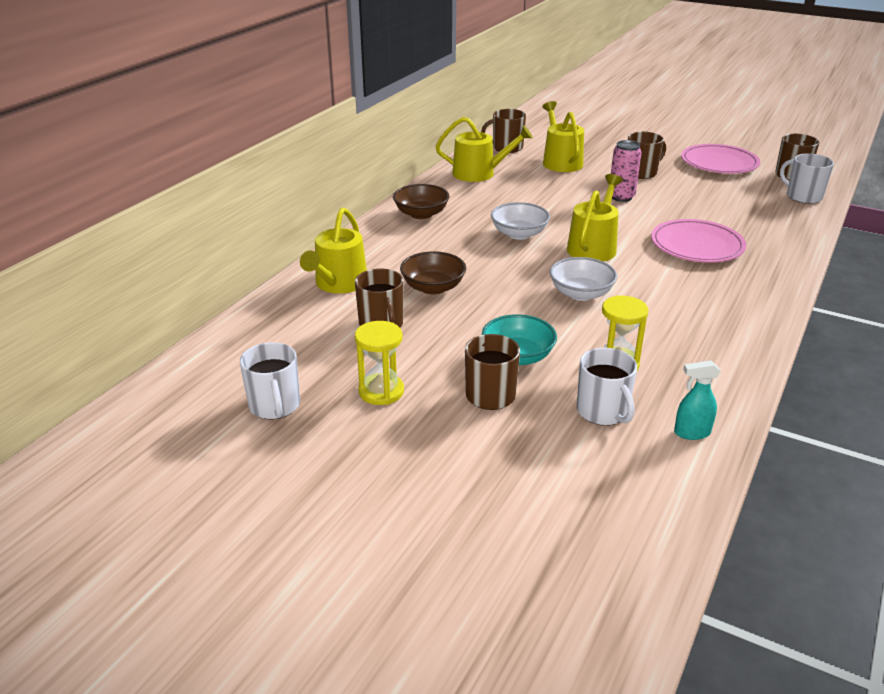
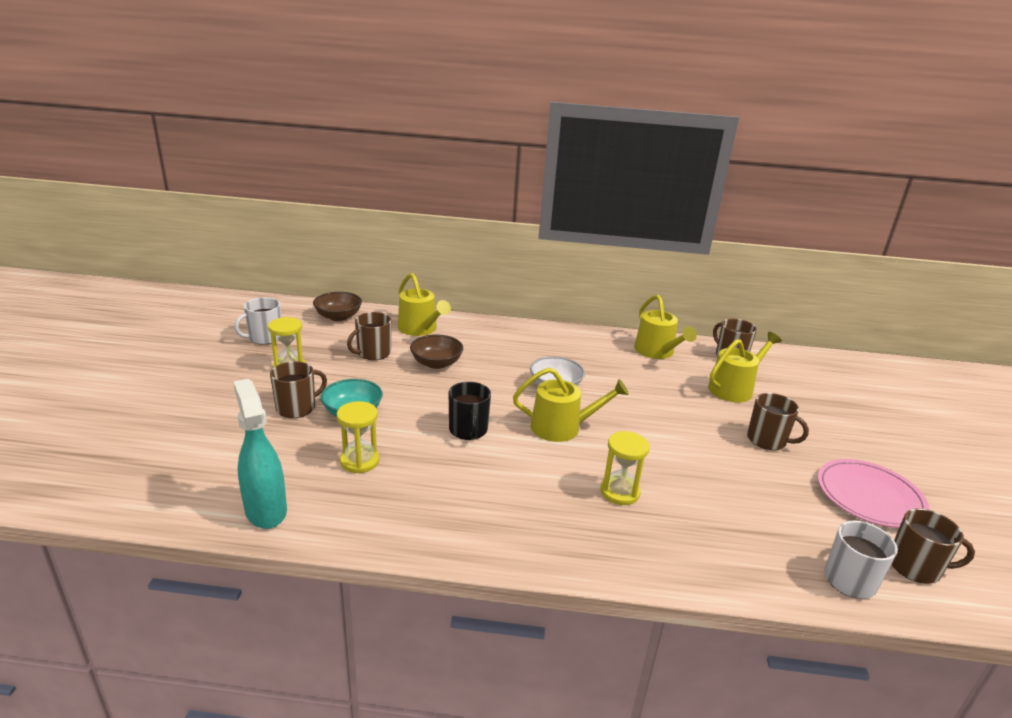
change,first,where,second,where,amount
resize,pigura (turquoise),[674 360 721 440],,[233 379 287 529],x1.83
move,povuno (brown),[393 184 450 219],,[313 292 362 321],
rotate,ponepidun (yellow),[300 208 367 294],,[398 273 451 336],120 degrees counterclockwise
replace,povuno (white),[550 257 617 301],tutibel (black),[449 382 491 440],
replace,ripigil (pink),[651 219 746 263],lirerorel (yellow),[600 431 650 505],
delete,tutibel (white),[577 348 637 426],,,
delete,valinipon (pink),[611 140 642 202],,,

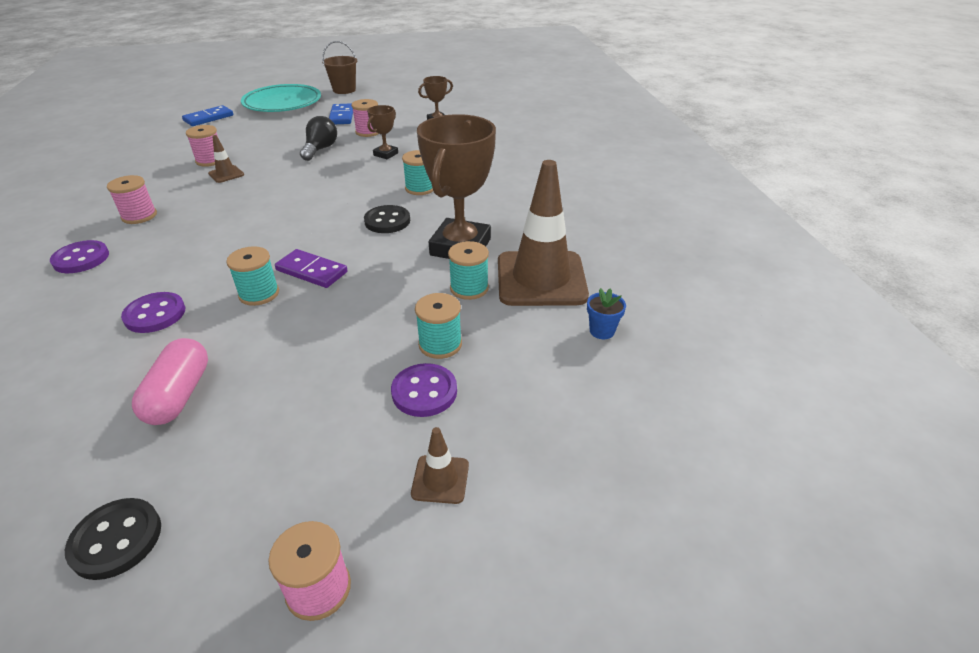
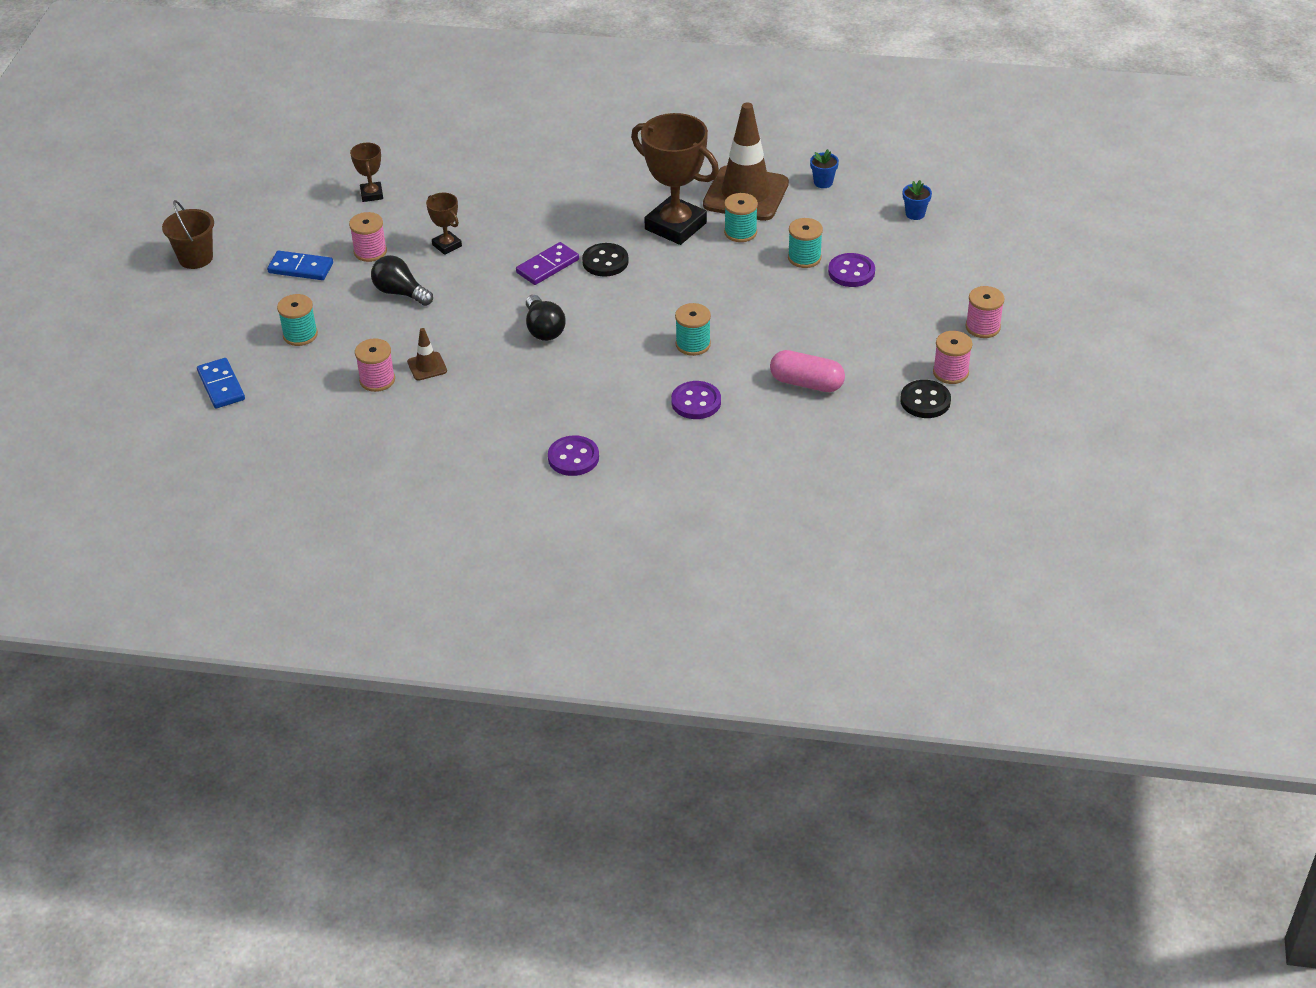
change,first,where,second,where,amount
move,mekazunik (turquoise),[402 150 433 195],,[277 294 318 346],
move,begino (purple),[275 249 348 288],,[516 242 579 285],
insert,,,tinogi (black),[526 295 566 341],
insert,,,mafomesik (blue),[903 180 932 220],
move,mekazunik (pink),[107 175 157 224],,[933 331 972 384],
delete,ripigil (turquoise),[241 84 321 112],,,
delete,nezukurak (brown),[411 427 469 504],,,

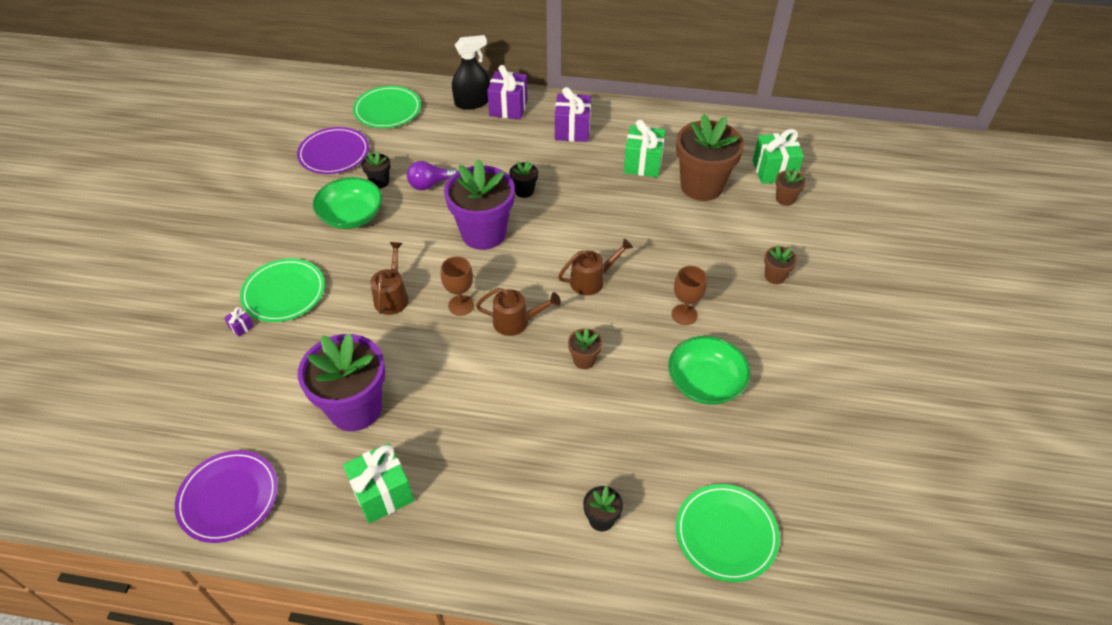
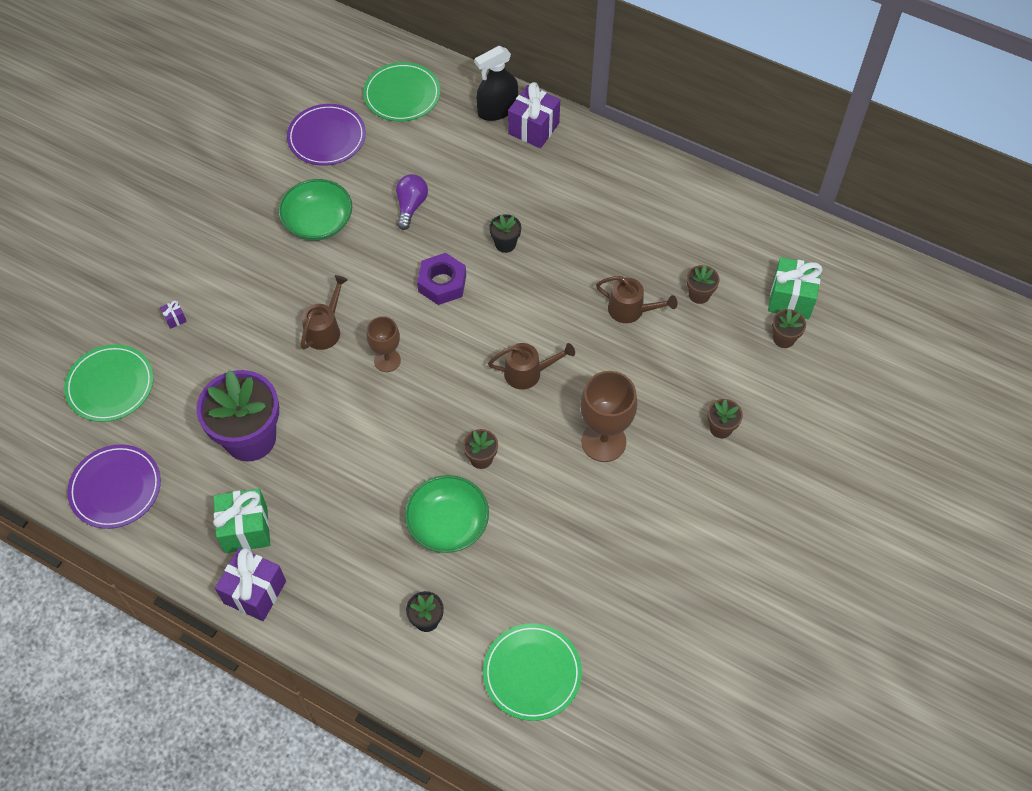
change,first,where,second,where,amount
move,ripigil (green),[240 258 325 322],,[64 345 154 422],
move,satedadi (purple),[555 87 591 142],,[215 548 286 621],
rotate,tinogi (purple),[407 161 458 190],,[396 174 428 230],105 degrees clockwise
move,povuno (green),[668 336 750 405],,[405 475 489 553],
replace,mafomesik (purple),[444 159 515 250],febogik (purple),[417 253 466 305],
rotate,pigura (black),[452 35 490 110],,[475 46 518 121],150 degrees clockwise
resize,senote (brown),[671 266 707 325],,[580 371 637 462],x1.62
move,ponepidun (brown),[476 288 561 336],,[596 276 677 323],
resize,mafomesik (brown),[676 114 744 201],,[686 264 719 304],x0.44
delete,mafomesik (black),[361 151 390 188],,,
delete,satedadi (green),[624 120 665 177],,,

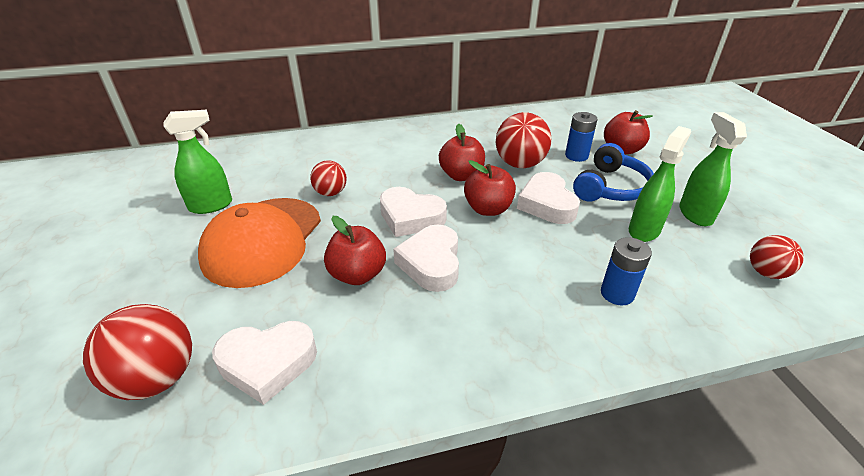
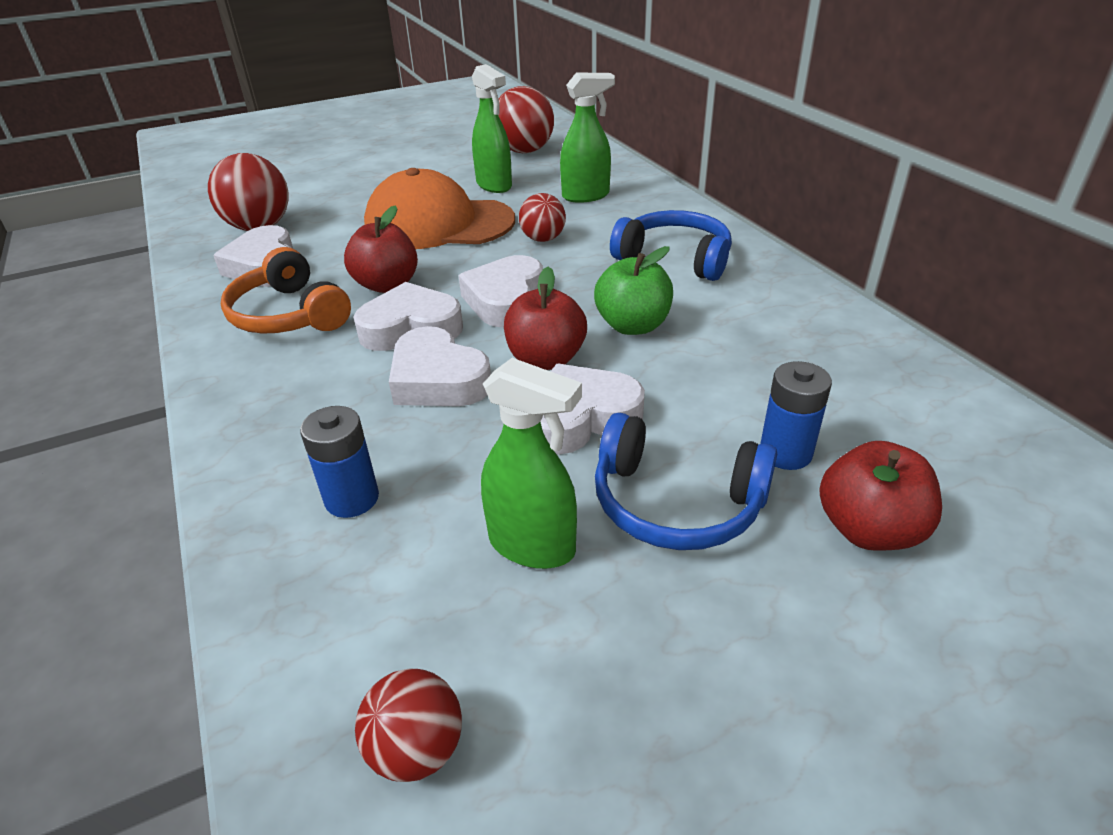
change,first,where,second,where,amount
insert,,,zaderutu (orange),[221 247 351 334],
insert,,,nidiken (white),[389 326 491 406],
move,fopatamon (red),[496 112 551 168],,[499 86 554 153],
move,pigura (green),[679 112 747 226],,[560 72 615 203],
recolor,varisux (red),[439 124 485 181],varisux (green),[594 246 673 335],
insert,,,zaderutu (blue),[610 210 732 281],

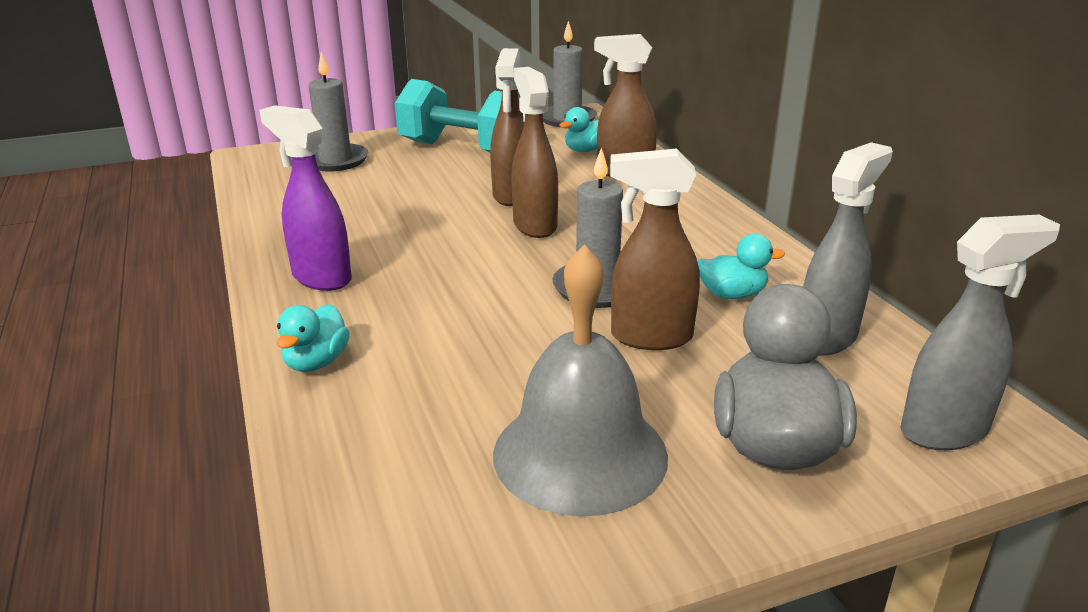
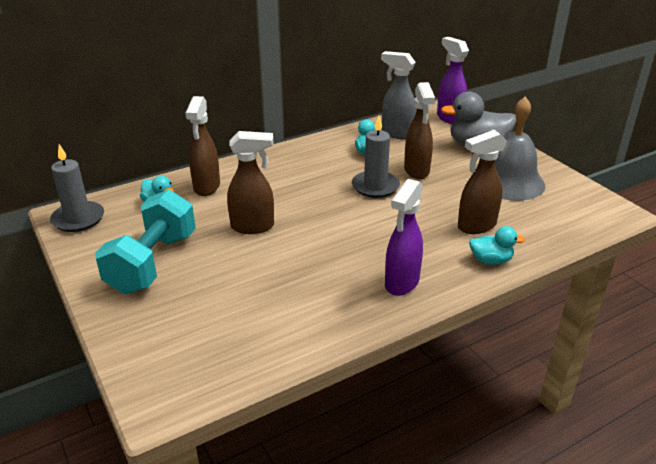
change,first,where,second,where,amount
recolor,pigura (grey),[901 215 1060 450],pigura (purple),[437 37 469 124],
move,pigura (brown),[511 67 558 238],,[458 130 507 234],
delete,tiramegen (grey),[309 52 368 171],,,

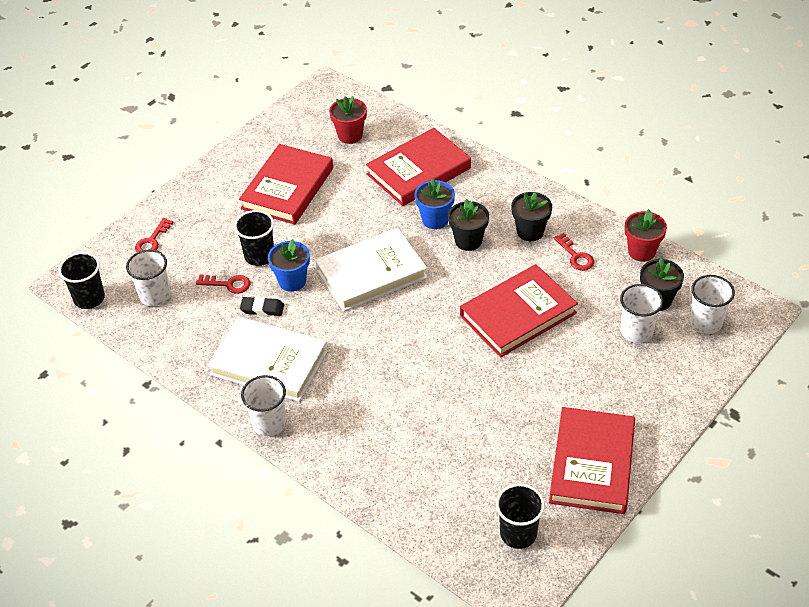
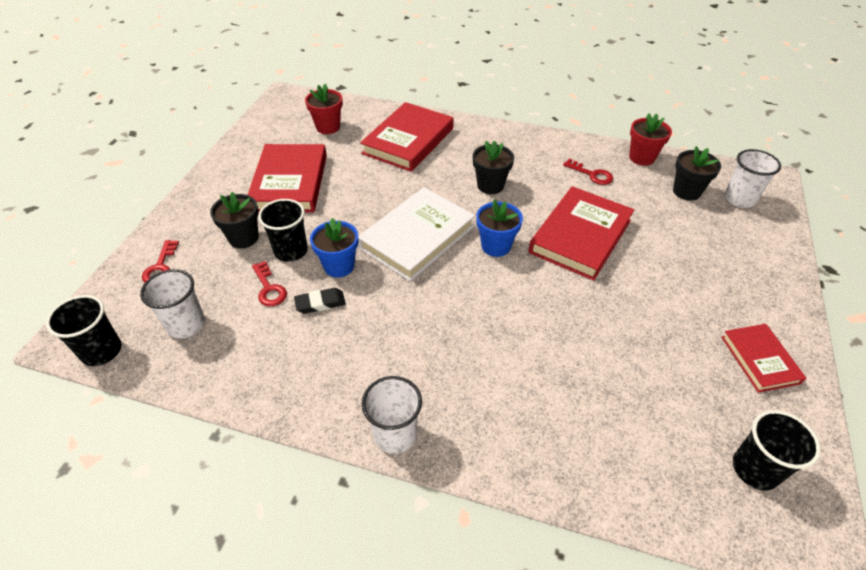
change,first,where,second,where,amount
move,mafomesik (black),[511 192 552 241],,[210 192 259 249],
rotate,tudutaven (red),[196 274 250 294],,[252 261 287 306],75 degrees clockwise
move,mafomesik (blue),[415 179 455 229],,[476 200 523 257],
resize,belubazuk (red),[549 407 635 514],,[721 324 806 393],x0.57
delete,belubazuk (white),[207 316 327 402],,,
delete,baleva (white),[620 284 664 343],,,

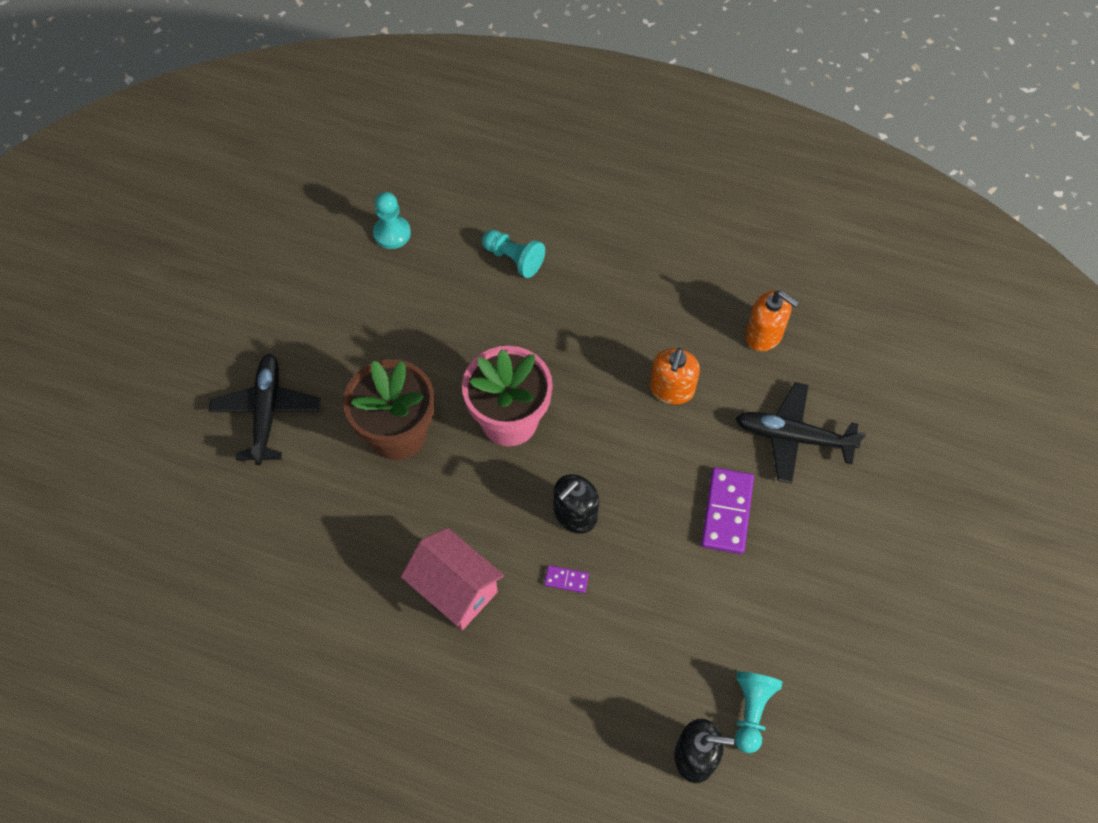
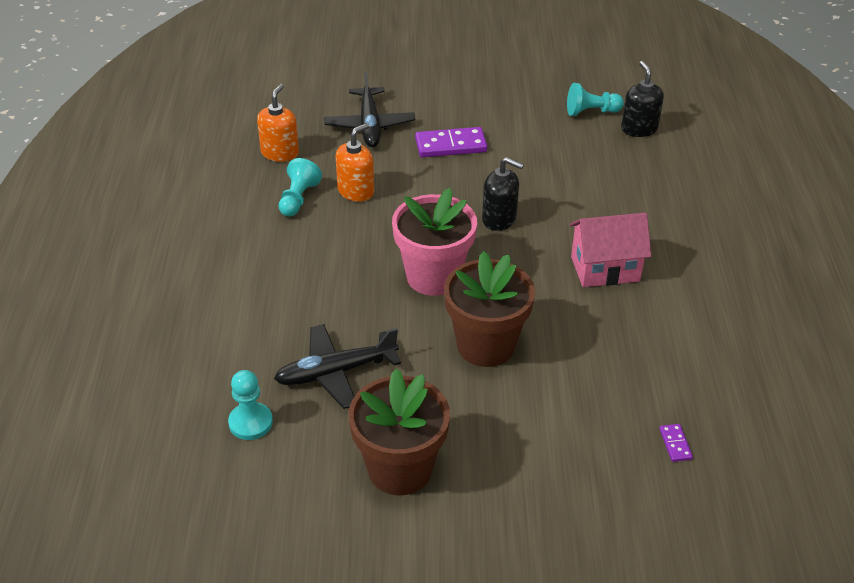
change,first,where,second,where,amount
move,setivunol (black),[209 353 321 465],,[274 324 401 409],
move,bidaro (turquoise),[482 230 545 278],,[278 158 322 217],
rotate,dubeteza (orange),[650 348 700 404],,[336 123 374 202],45 degrees counterclockwise
insert,,,mafomesik (brown),[348 369 450 495],
rotate,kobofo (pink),[401 528 504 630],,[570 213 651 287],60 degrees clockwise
move,begino (purple),[544 565 589 593],,[659 424 693 462],

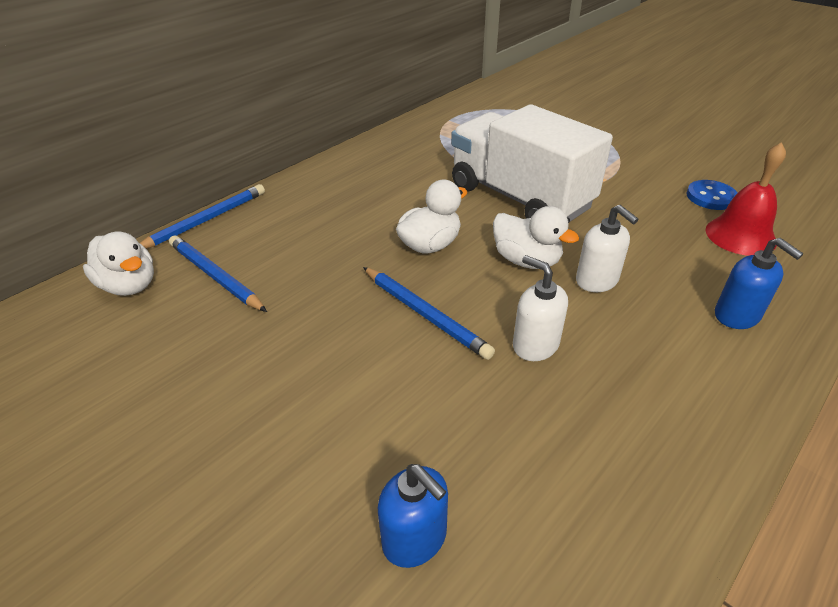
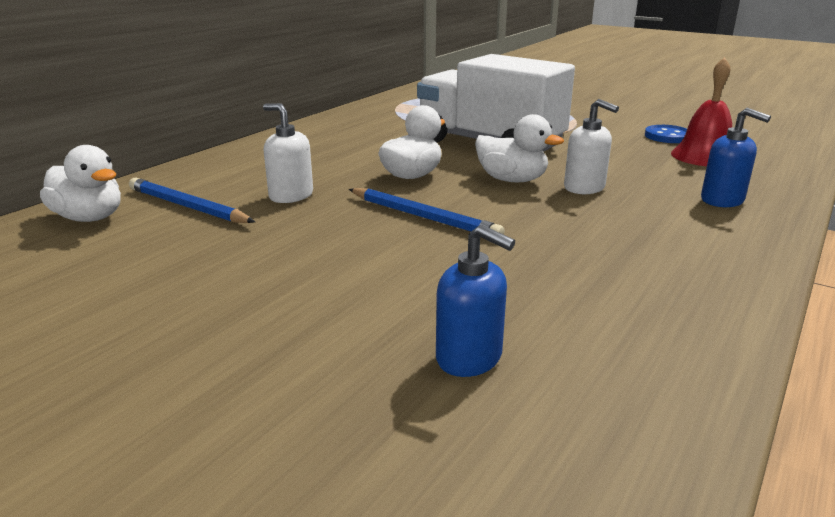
change,first,where,second,where,amount
move,dubeteza (white),[513 255 568 361],,[263 103 313 203],
delete,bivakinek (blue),[140 184 265 249],,,

